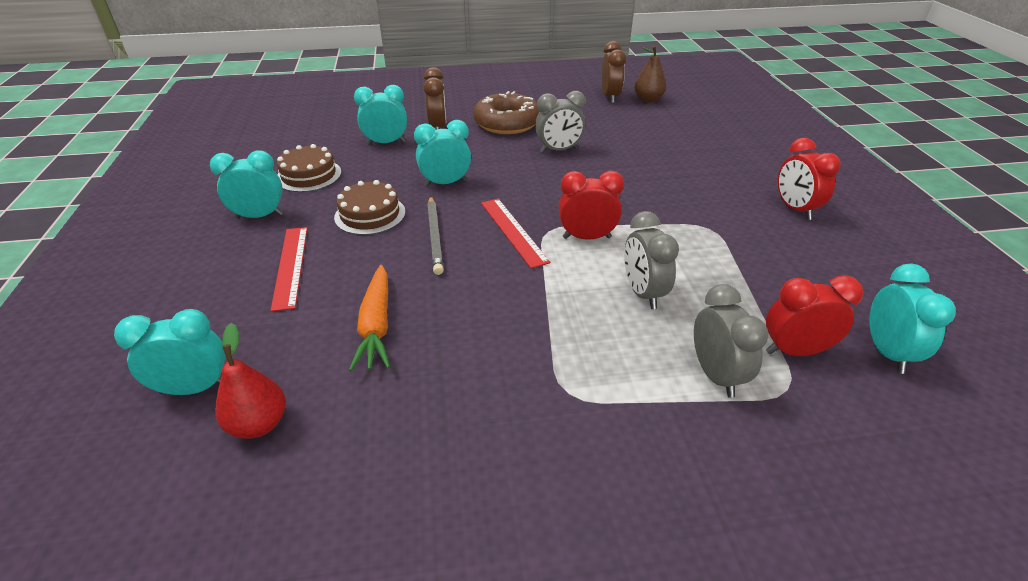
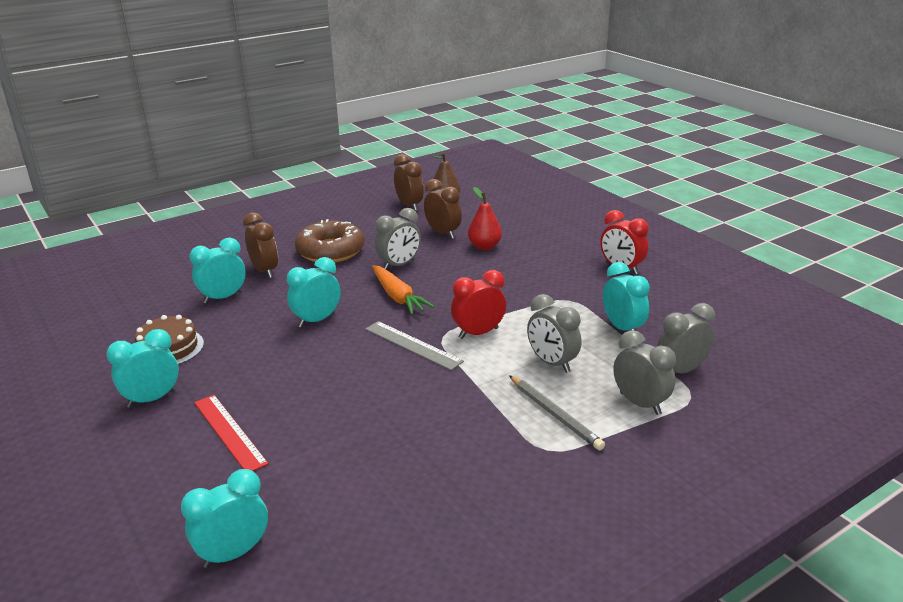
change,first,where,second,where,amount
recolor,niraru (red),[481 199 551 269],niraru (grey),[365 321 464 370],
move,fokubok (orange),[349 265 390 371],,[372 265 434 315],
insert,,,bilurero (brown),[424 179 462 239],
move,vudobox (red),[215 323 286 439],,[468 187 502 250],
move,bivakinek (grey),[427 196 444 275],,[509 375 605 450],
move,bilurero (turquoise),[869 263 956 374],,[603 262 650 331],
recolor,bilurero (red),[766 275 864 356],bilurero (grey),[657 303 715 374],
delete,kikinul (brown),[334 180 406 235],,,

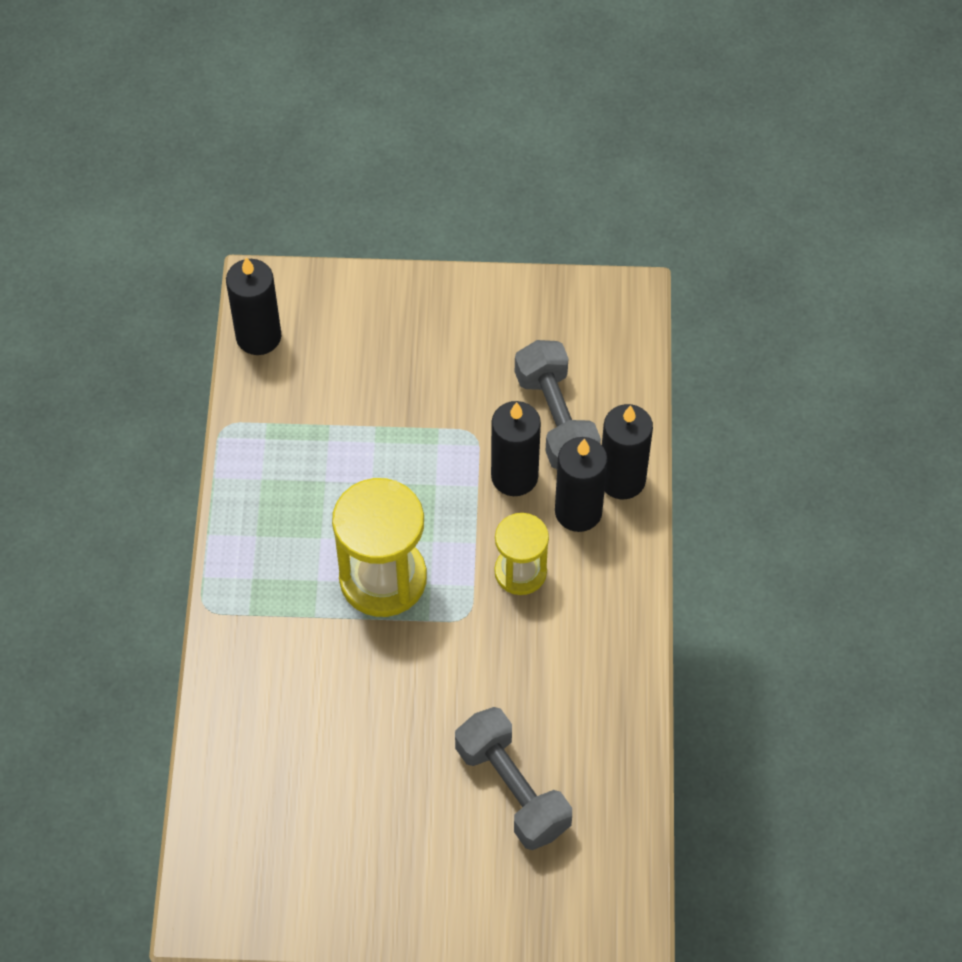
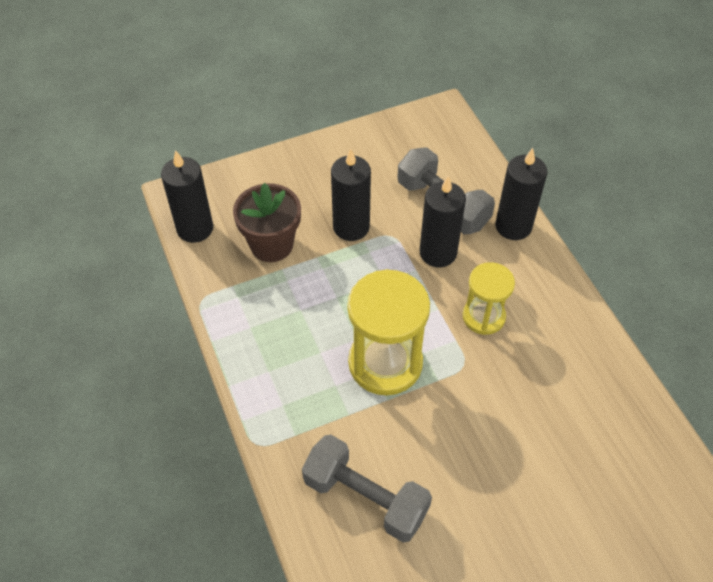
change,first,where,second,where,amount
insert,,,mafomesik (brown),[233 183 301 262],
move,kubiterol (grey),[455 707 572 850],,[302 435 432 542],
move,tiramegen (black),[555 437 608 532],,[331 149 371 241],

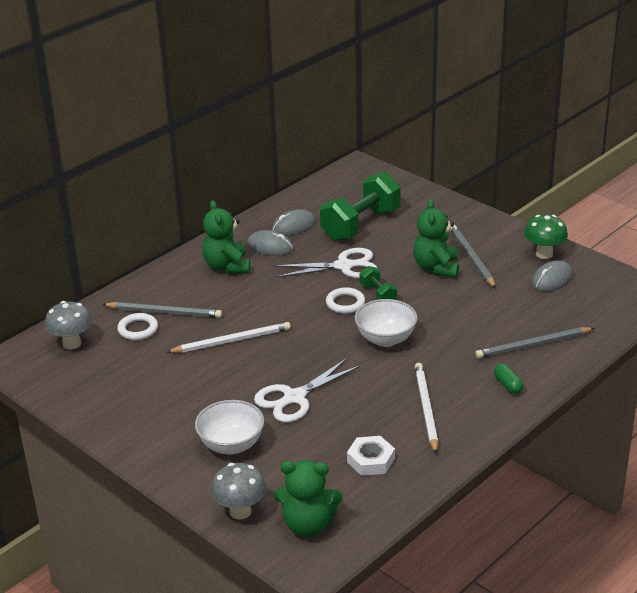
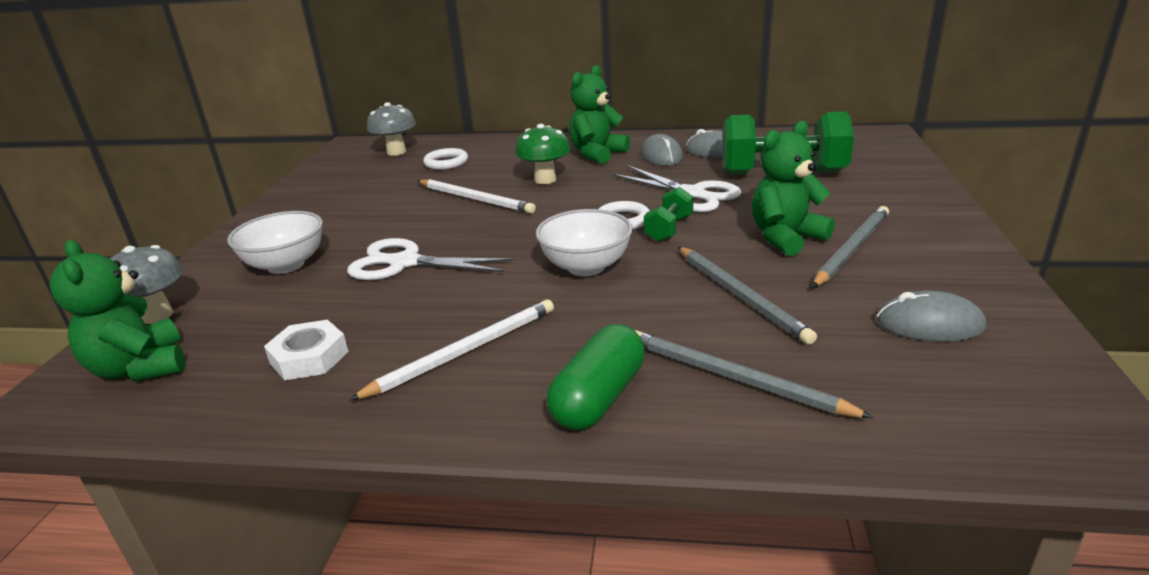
change,first,where,second,where,amount
move,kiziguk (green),[524 215 568 259],,[515 124 571 184],
resize,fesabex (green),[494 363 523 394],,[546 324 645 430],x1.78
move,bivakinek (grey),[102 302 222 318],,[678 247 817 345],

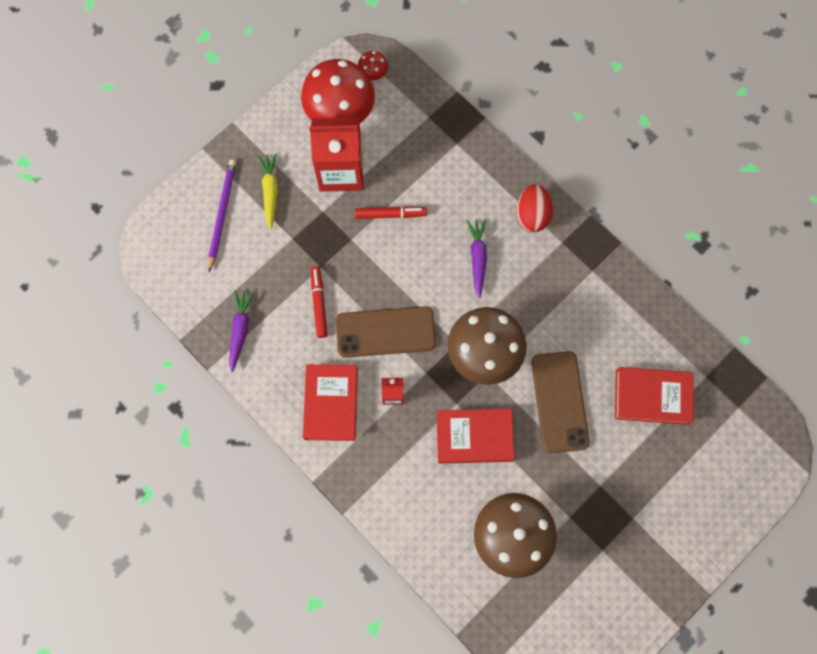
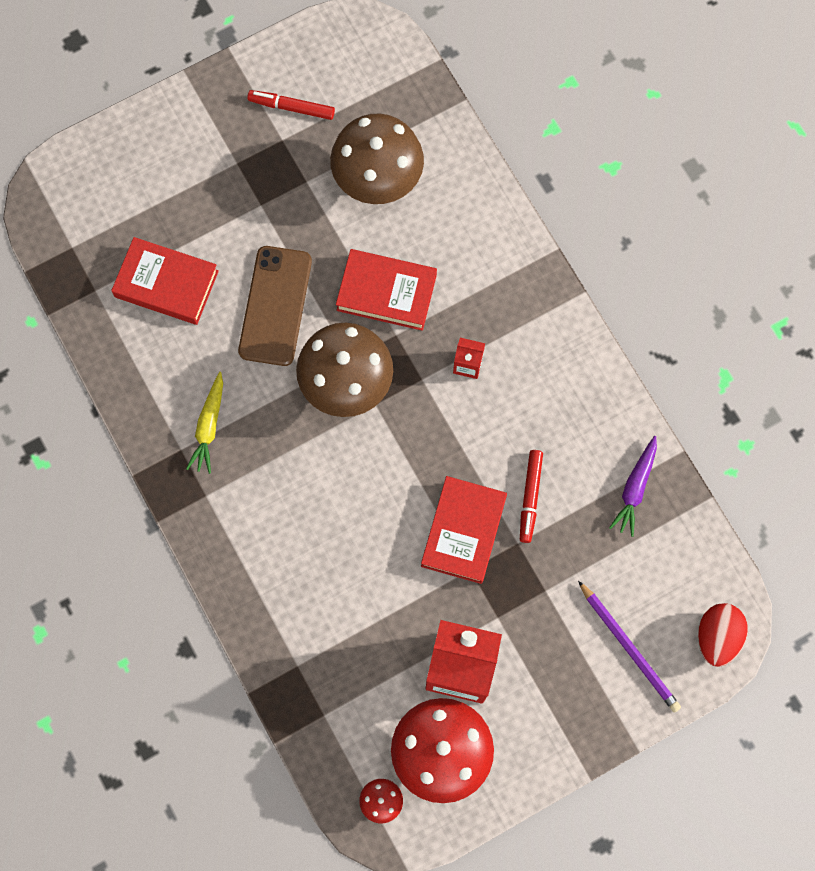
change,first,where,second,where,amount
move,fokubok (yellow),[258 154 278 230],,[186 372 223 474],
move,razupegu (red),[355 206 427 219],,[247 90 335 120],
move,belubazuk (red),[303 364 358 441],,[421 476 507 584],
rotate,bivakinek (purple),[208 160 236 272],,[578 581 681 713],60 degrees counterclockwise
move,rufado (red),[516 184 553 232],,[698 603 748 667],
delete,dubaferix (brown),[336 306 436 358],,,
delete,fokubok (purple),[467 219 487 298],,,

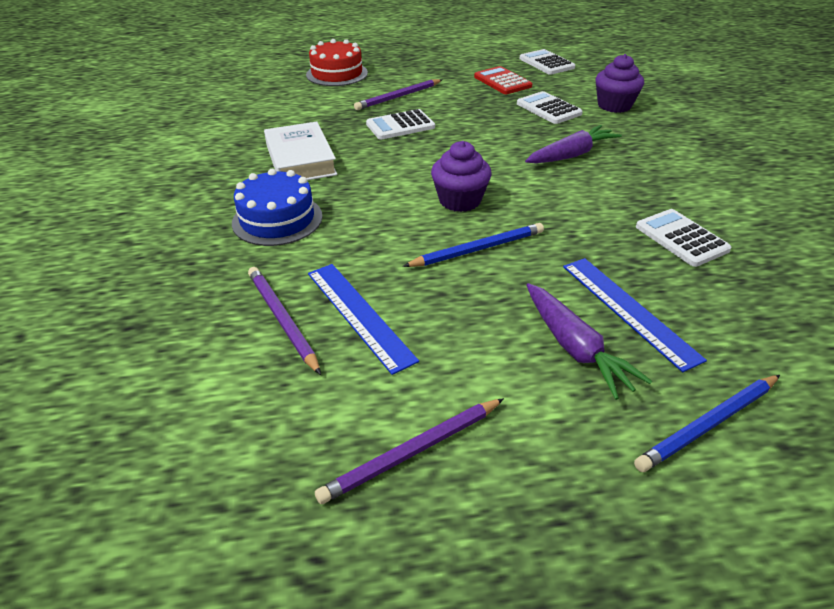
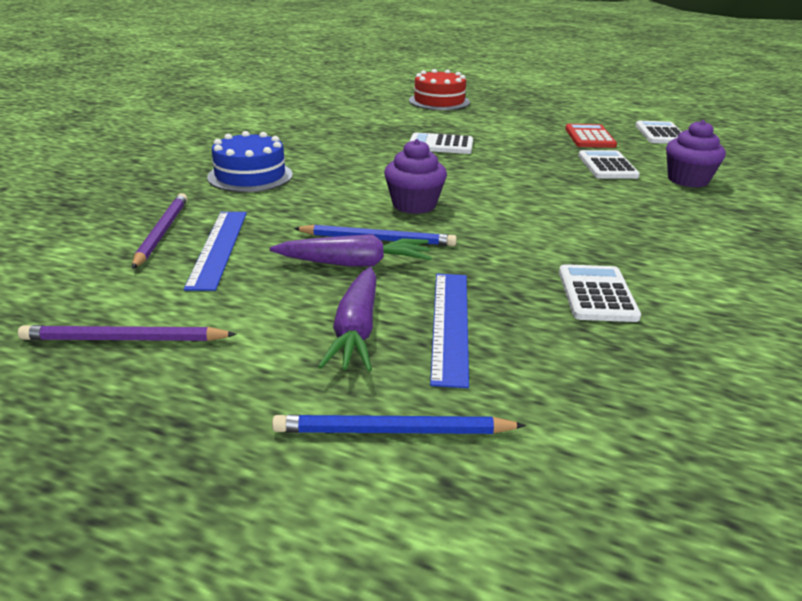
change,first,where,second,where,amount
move,fokubok (purple),[525 125 622 163],,[270 234 432 267],
delete,belubazuk (white),[264 122 337 180],,,
delete,bivakinek (purple),[354 79 442 110],,,

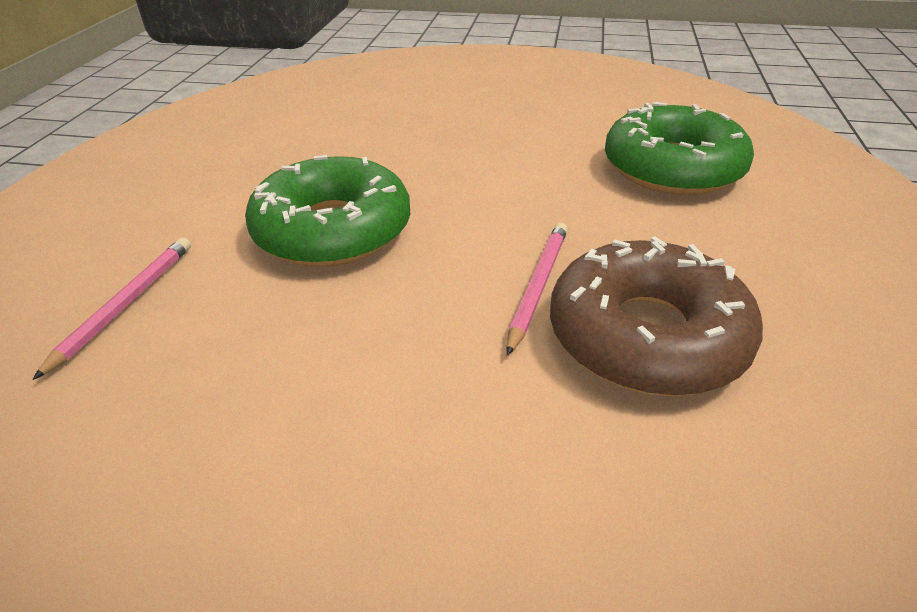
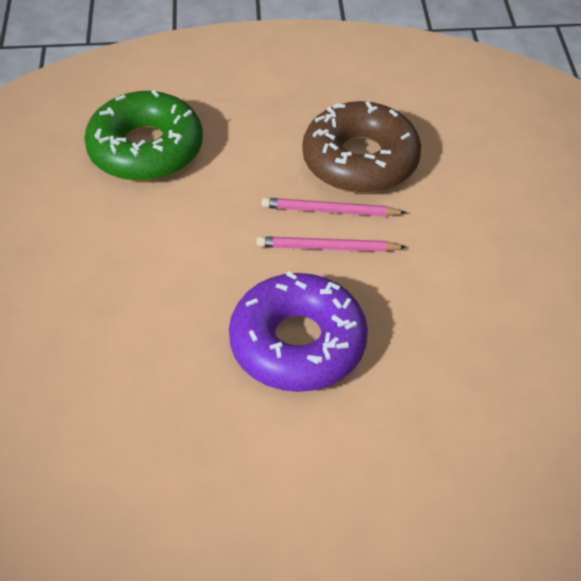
change,first,where,second,where,amount
recolor,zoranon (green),[245 155 410 267],zoranon (purple),[229 271 368 392],
move,bivakinek (pink),[32 237 191 380],,[257 236 406 252],

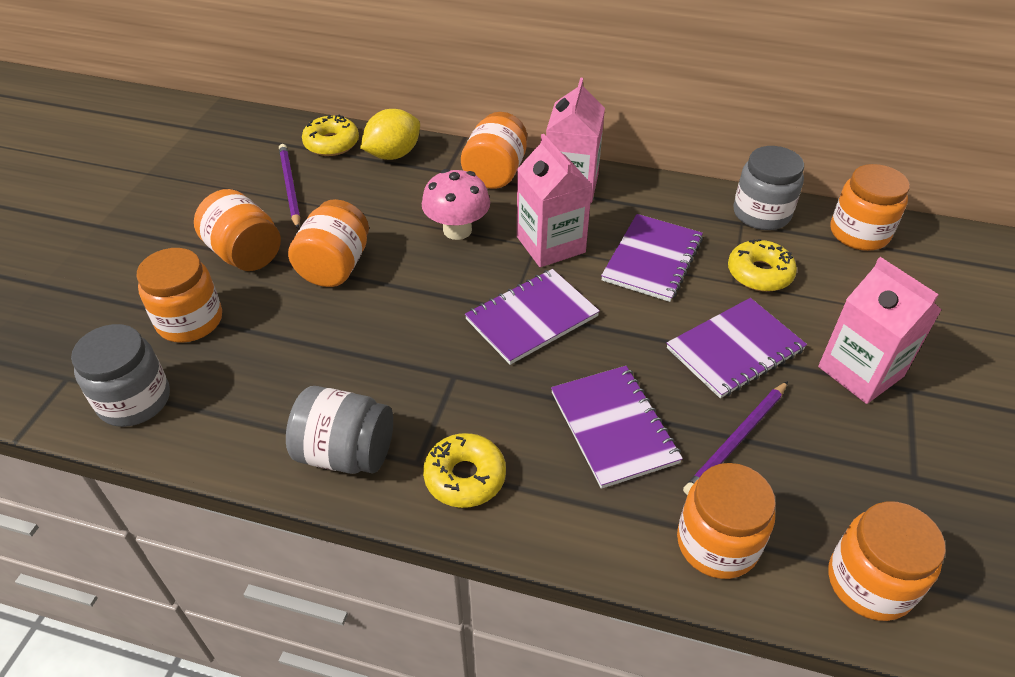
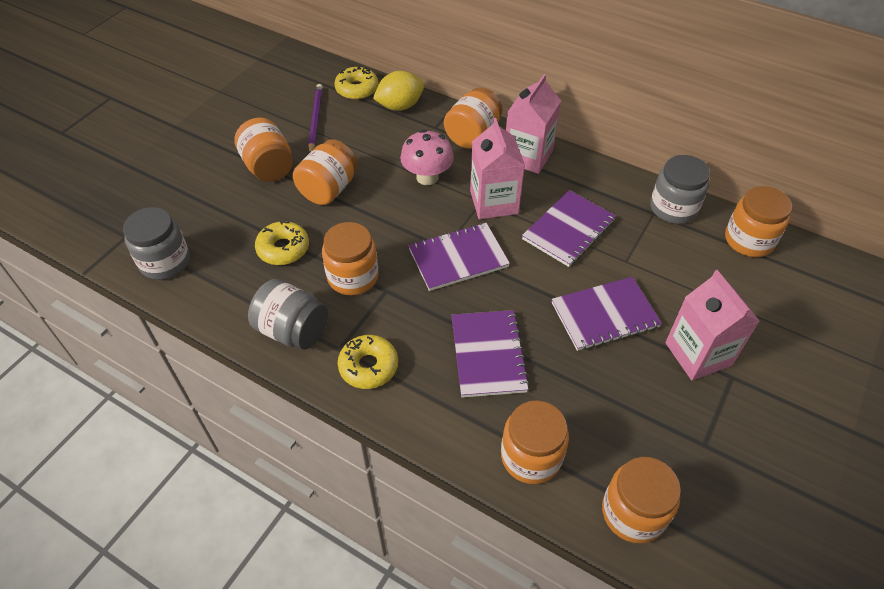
change,first,where,second,where,amount
move,zoranon (yellow),[728 239 797 292],,[255 221 309 265],
move,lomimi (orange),[137 248 222 343],,[322 222 379 295],
delete,bivakinek (purple),[683 381 788 495],,,

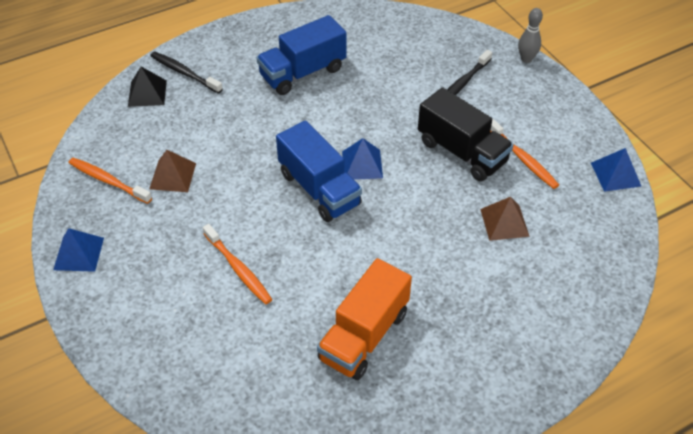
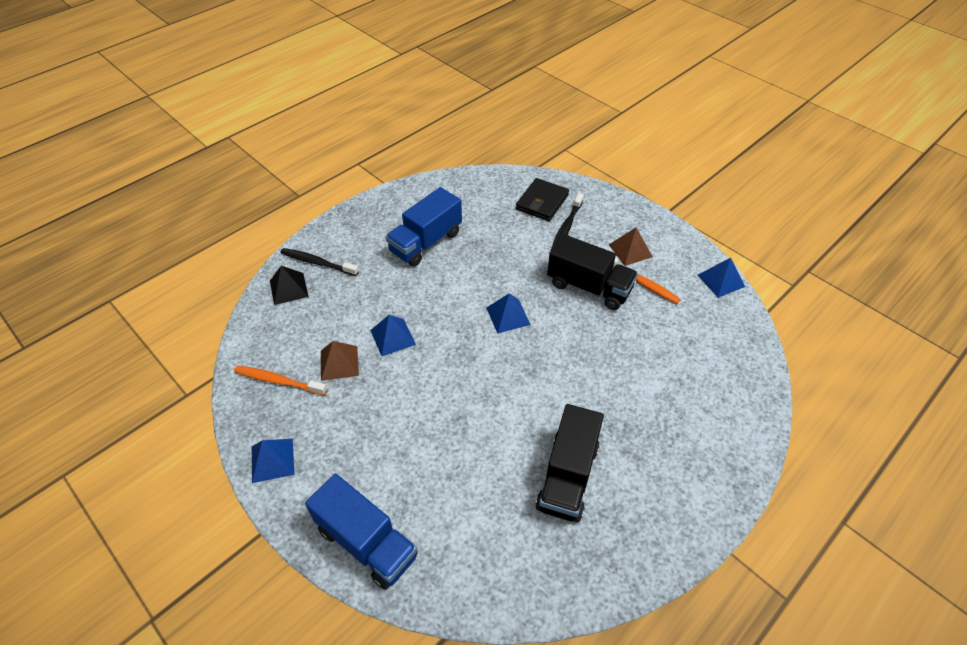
change,first,where,second,where,amount
move,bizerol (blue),[276 120 362 222],,[305 473 418 590],
insert,,,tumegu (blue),[370 315 416 356],
insert,,,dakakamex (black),[516 178 569 221],
recolor,bizerol (orange),[317 258 412 380],bizerol (black),[536 404 604 522],
move,tumegu (brown),[480 197 530 241],,[609 228 653 266],
delete,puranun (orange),[203 224 272 304],,,
delete,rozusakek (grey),[518 8 543 63],,,

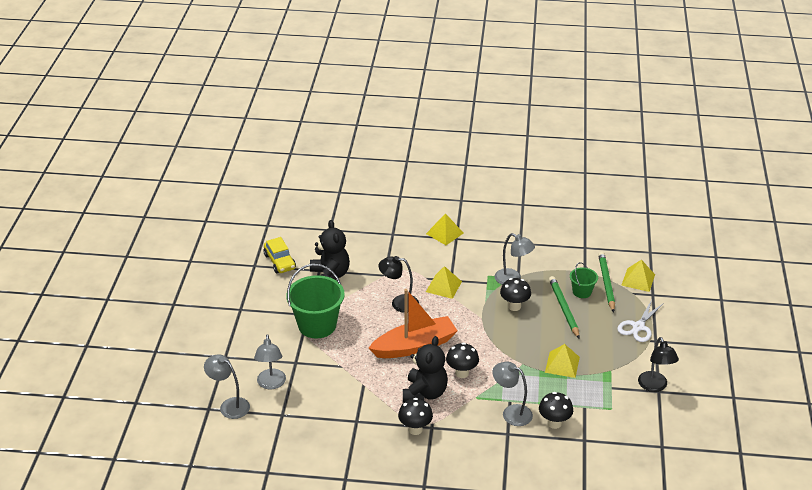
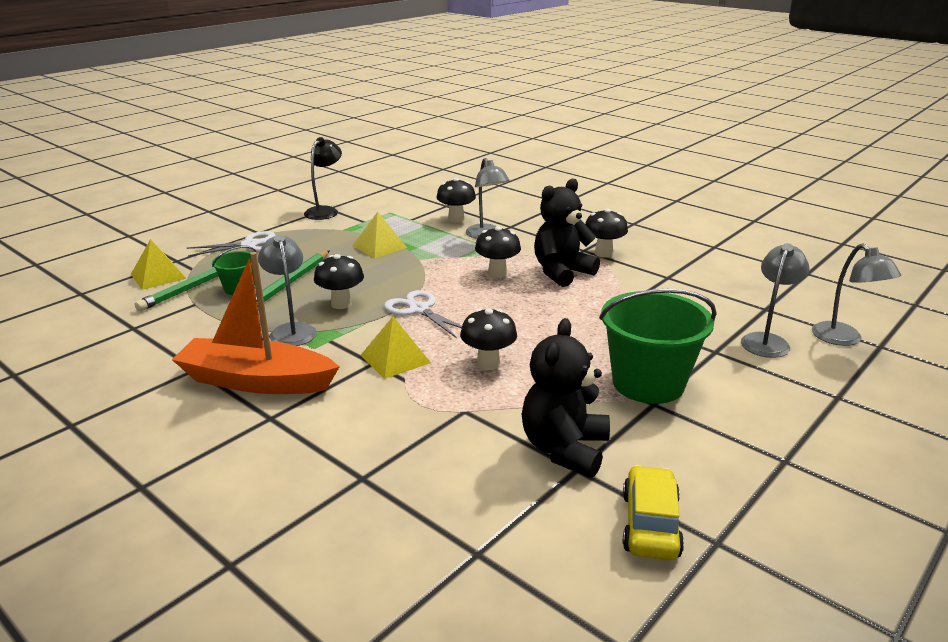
change,first,where,second,where,amount
move,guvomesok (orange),[369 289 458 358],,[172 252 339 394],
insert,,,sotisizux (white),[384 290 462 338],
replace,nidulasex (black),[378 256 419 313],kiziguk (black),[460 309 517 370],
delete,tumegu (yellow),[426 213 464 245],,,

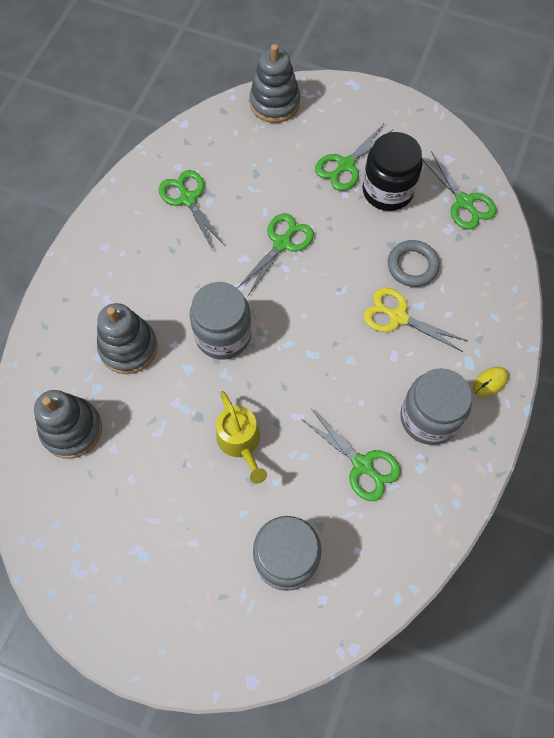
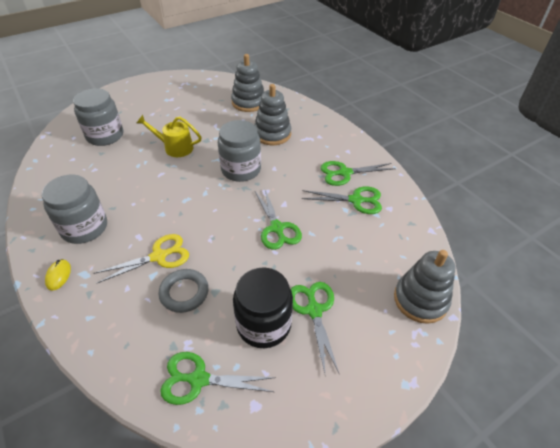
change,first,where,second,where,amount
move,sotisizux (green),[301 409 401 501],,[321 161 396 186],

